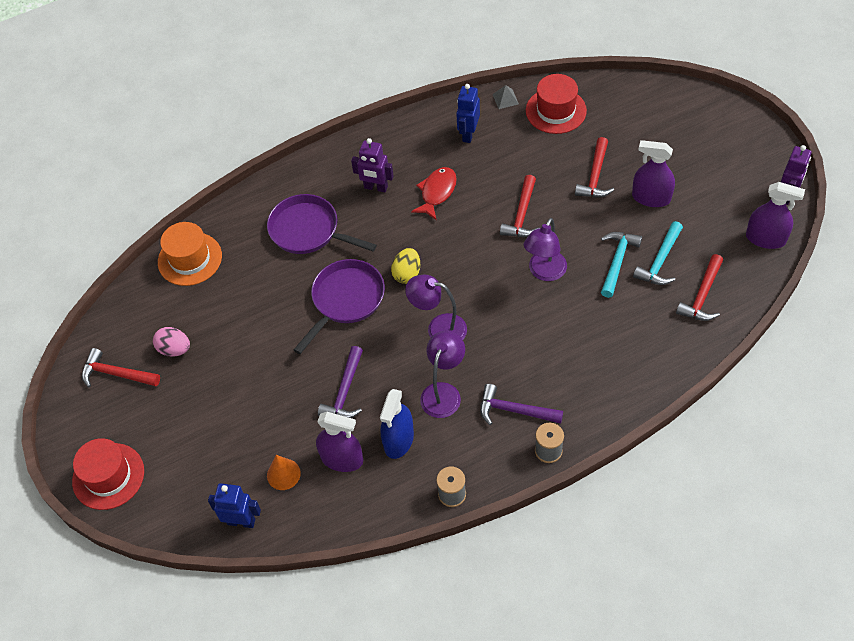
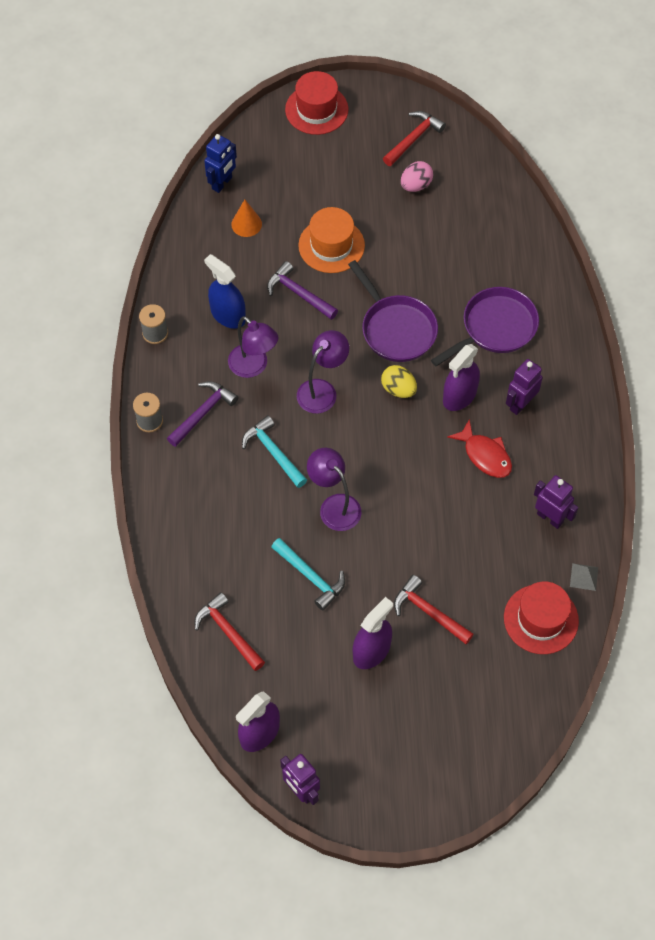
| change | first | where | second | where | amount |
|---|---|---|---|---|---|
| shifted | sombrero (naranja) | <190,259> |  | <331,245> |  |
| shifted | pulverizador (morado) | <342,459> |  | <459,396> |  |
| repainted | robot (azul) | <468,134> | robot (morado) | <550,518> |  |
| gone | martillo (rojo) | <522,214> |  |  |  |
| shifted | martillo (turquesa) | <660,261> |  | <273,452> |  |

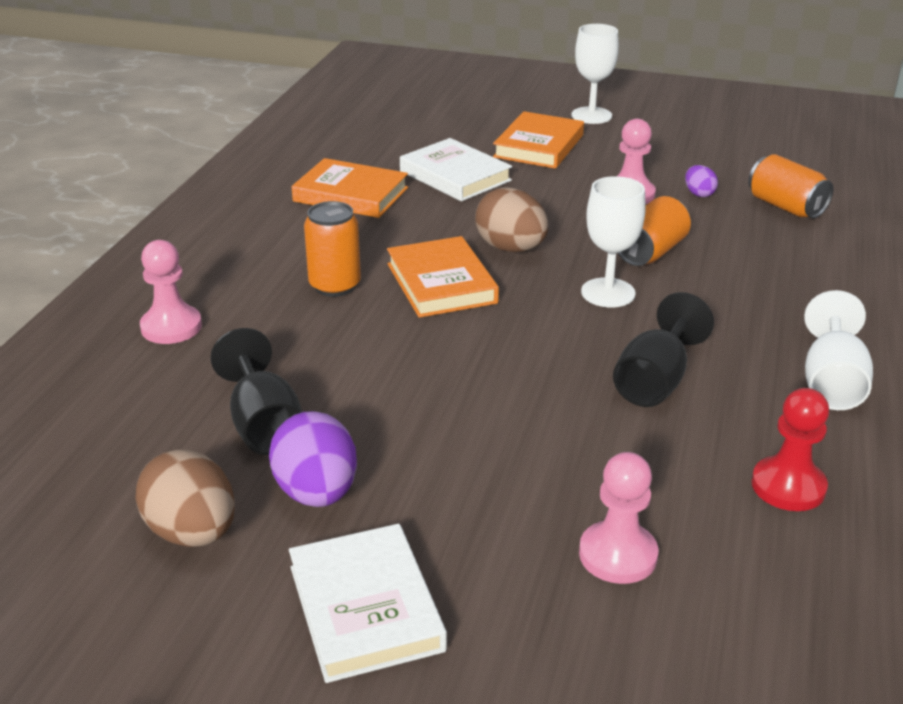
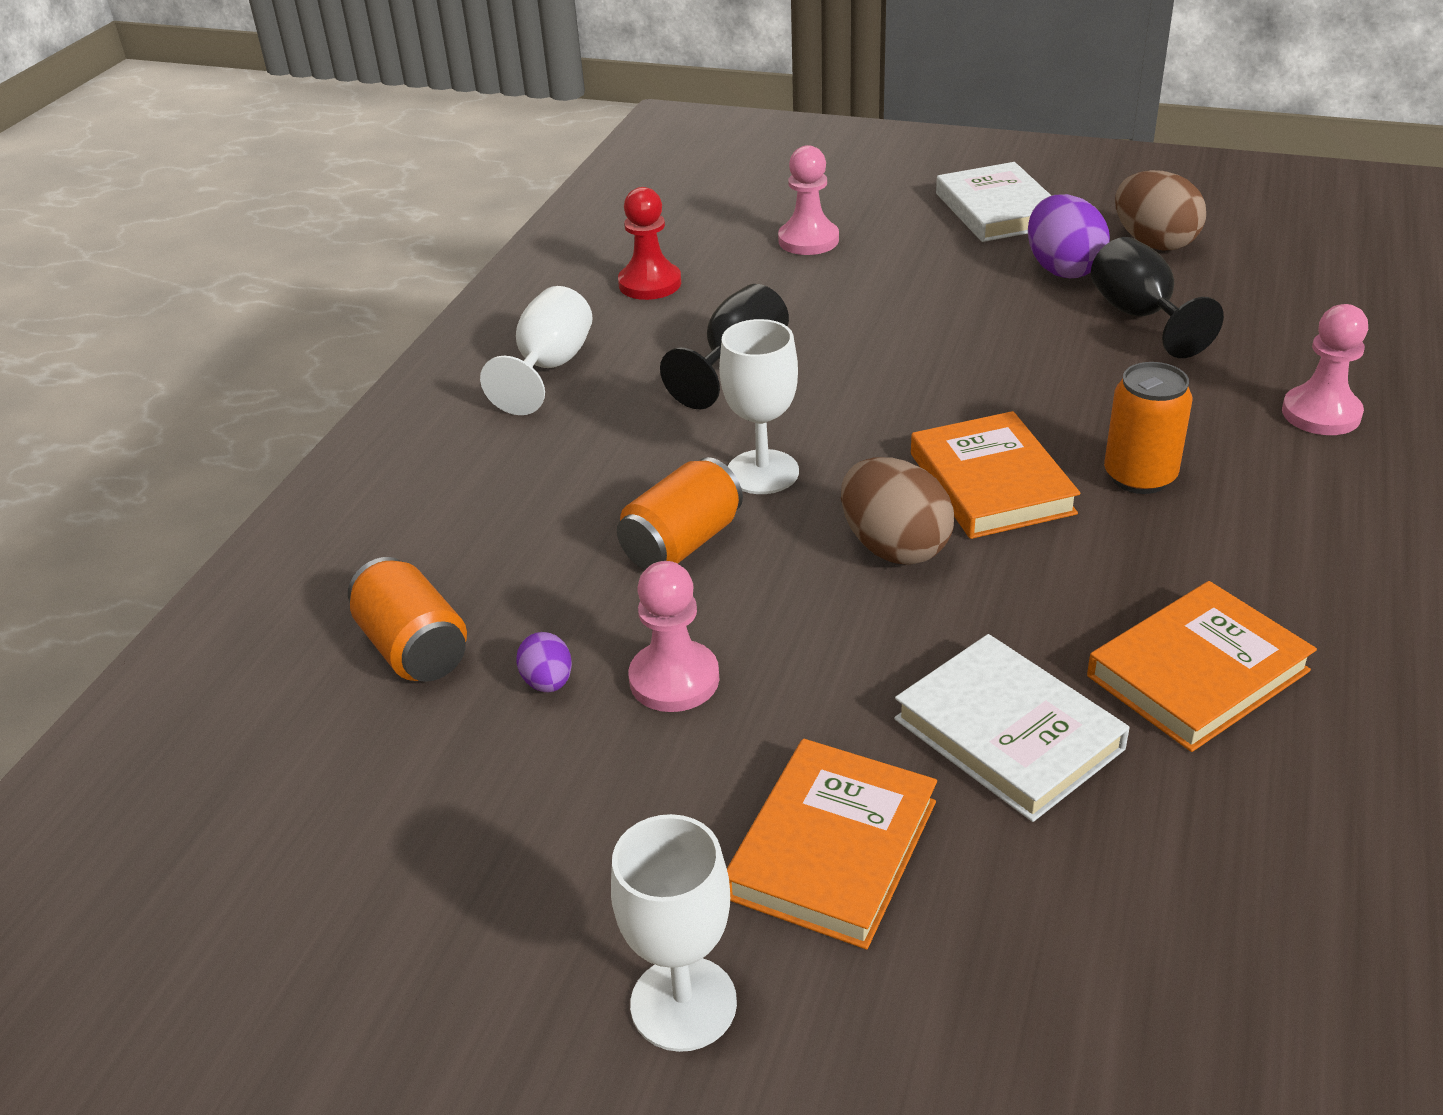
| change | first | where | second | where | amount |
|---|---|---|---|---|---|
| rotated | libro (naranja) | <350,195> |  | <1197,673> | 60 degrees counterclockwise |

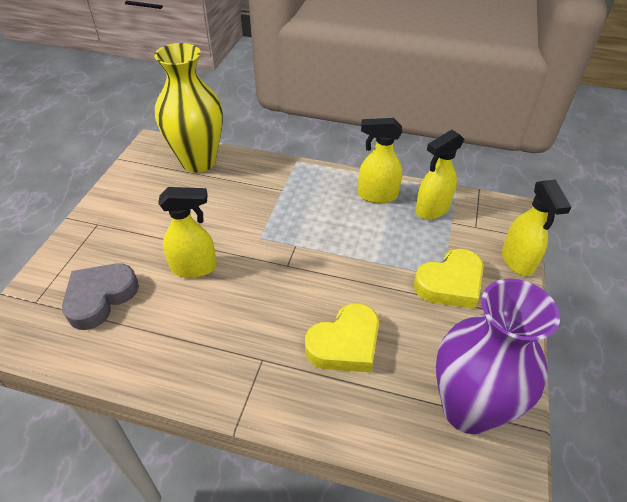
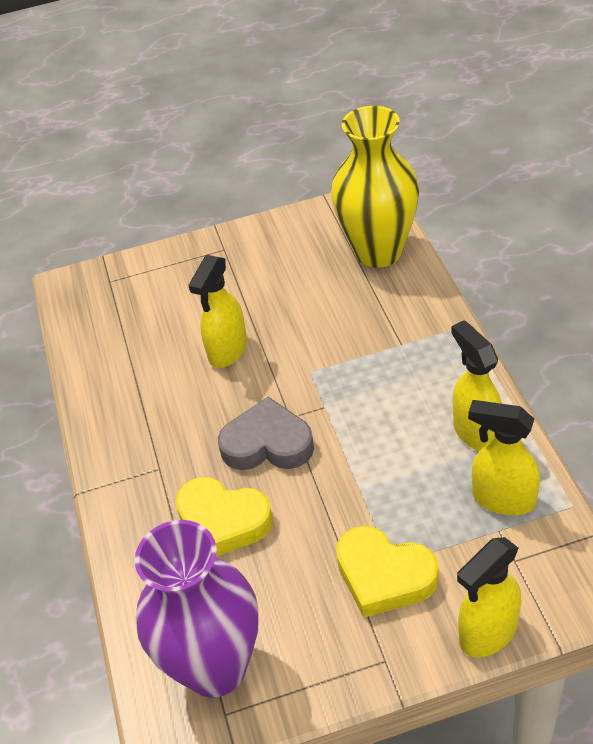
| change | first | where | second | where | amount |
|---|---|---|---|---|---|
| shifted | corazón (gris) | <100,298> |  | <267,444> |  |
| rotated | pulverizador (amarillo) | <194,267> |  | <227,351> | 60 degrees clockwise |

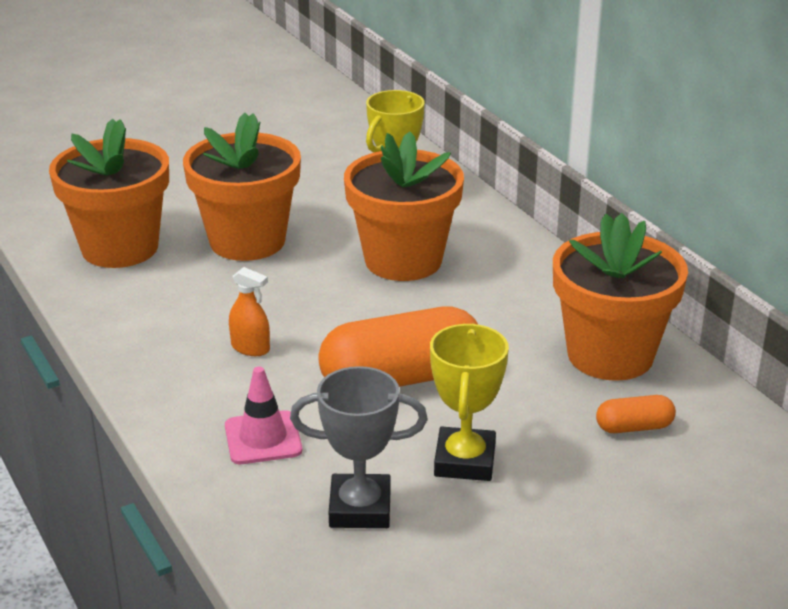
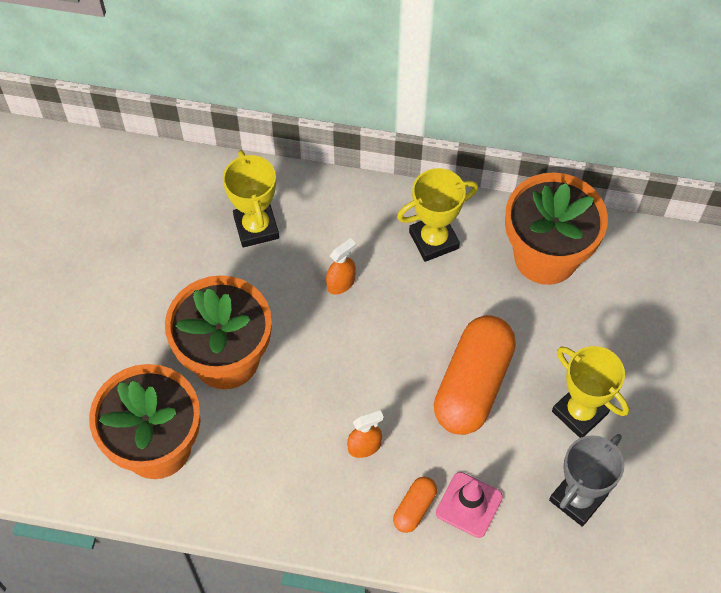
| change | first | where | second | where | amount |
|---|---|---|---|---|---|
| swapped | maceta (naranja) | <403,260> | pulverizador (naranja) | <341,283> |  |
| shifted | cápsula (naranja) | <634,427> |  | <414,508> |  |
| new |  |  | trofeo (amarillo) | <434,240> |  |

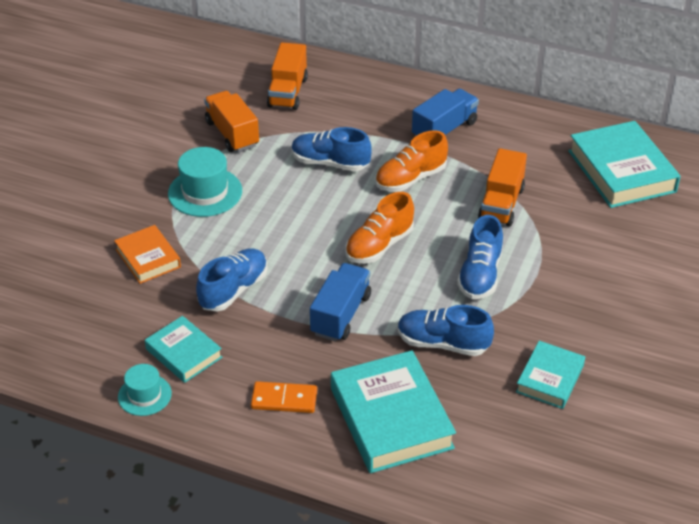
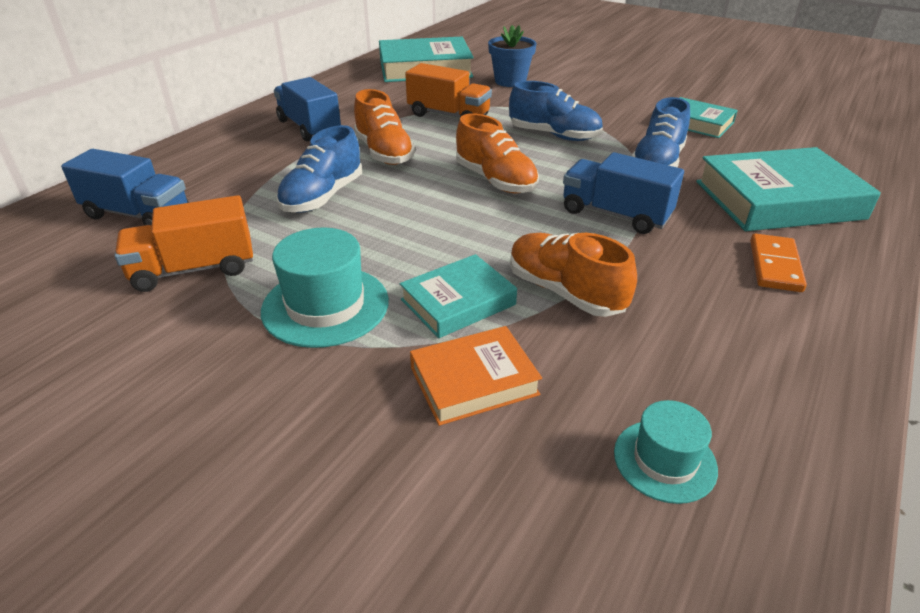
| change | first | where | second | where | amount |
|---|---|---|---|---|---|
| shifted | sombrero (turquesa) | <144,395> |  | <664,460> |  |
| shifted | libro (turquesa) | <184,353> |  | <458,302> |  |
| repainted | zapato (azul) | <234,290> | zapato (naranja) | <565,292> |  |
| repainted | camión (naranja) | <288,92> | camión (azul) | <137,214> |  |
| new |  |  | maceta (azul) | <510,81> |  |

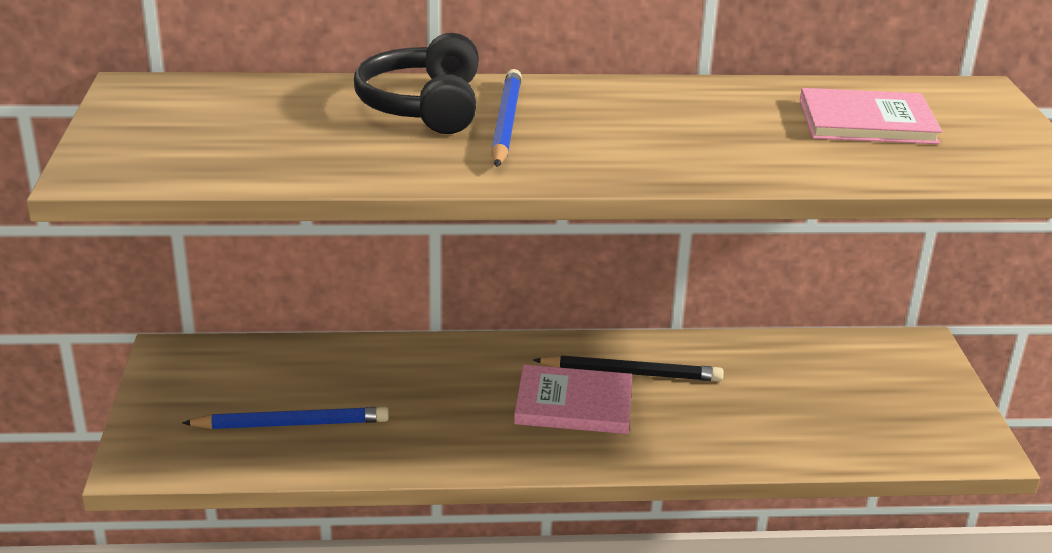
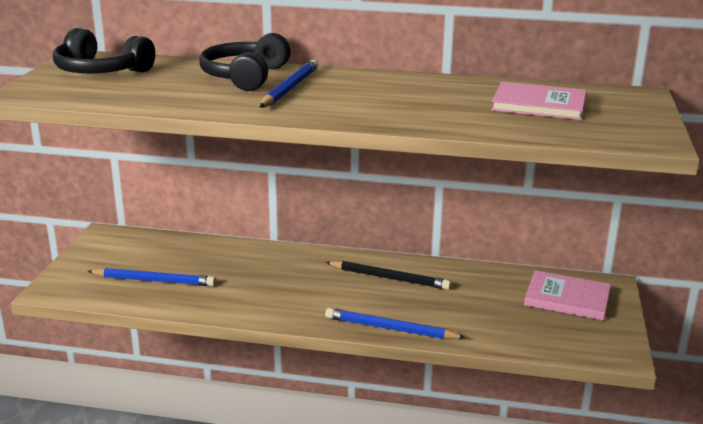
| change | first | where | second | where | amount |
|---|---|---|---|---|---|
| shifted | libro (rosa) | <574,404> |  | <567,298> |  |
| new |  |  | auriculares (negro) | <101,71> |  |
| new |  |  | lápiz (azul) | <390,329> |  |

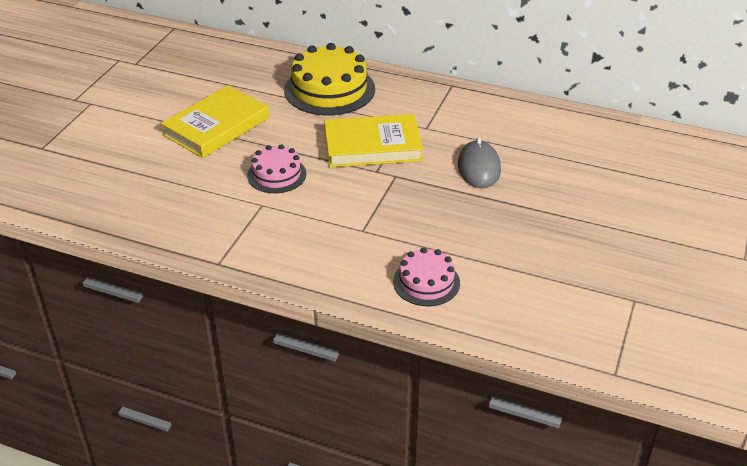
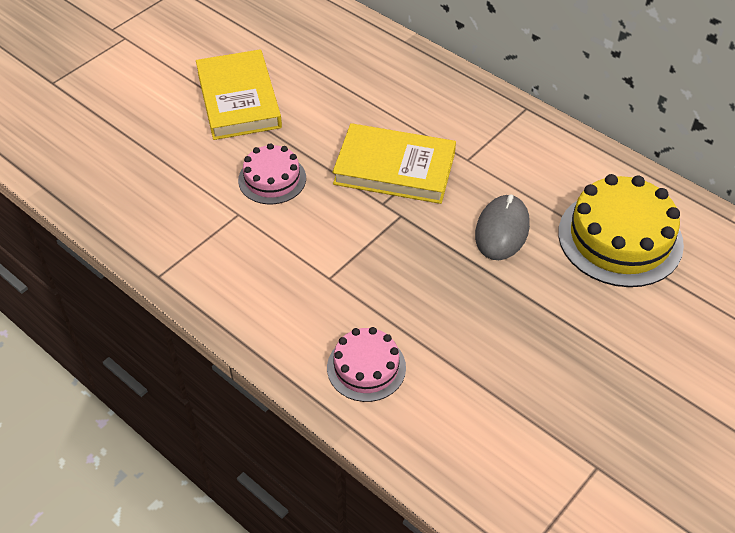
| change | first | where | second | where | amount |
|---|---|---|---|---|---|
| rotated | libro (amarillo) | <216,126> |  | <238,99> | 75 degrees counterclockwise |
| shifted | tarta (amarillo) | <329,89> |  | <620,238> |  |

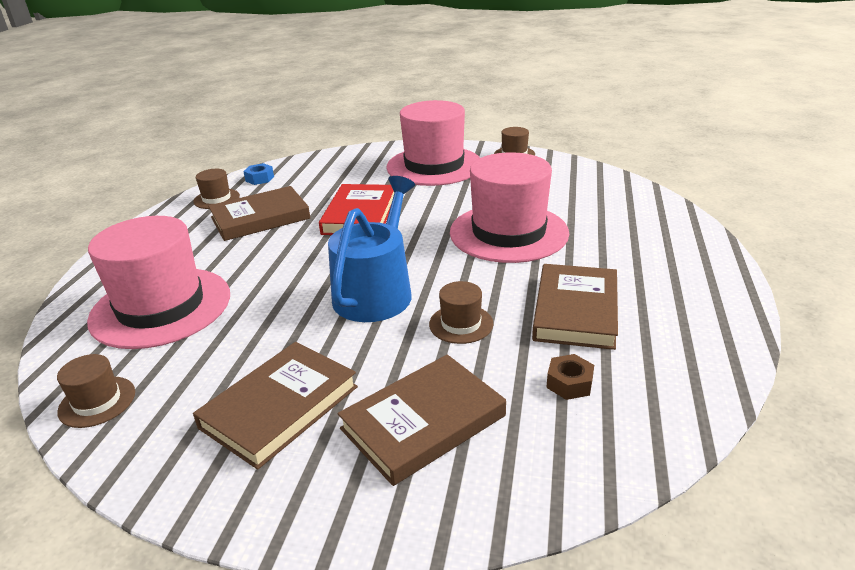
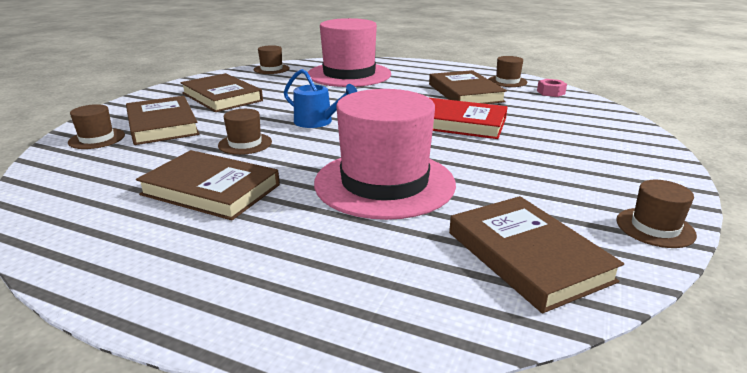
| change | first | where | second | where | amount |
|---|---|---|---|---|---|
| repainted | tuerca (azul) | <259,179> | tuerca (rosa) | <550,92> |  |
| scaled | regadera (azul) | <376,292> |  | <317,122> | x0.60 |
| gone | sombrero (rosa) | <434,166> |  |  |  |
| gone | tuerca (marrón) | <569,383> |  |  |  |
| new |  |  | sombrero (marrón) | <97,139> |  |
| new |  |  | libro (marrón) | <527,256> |  |

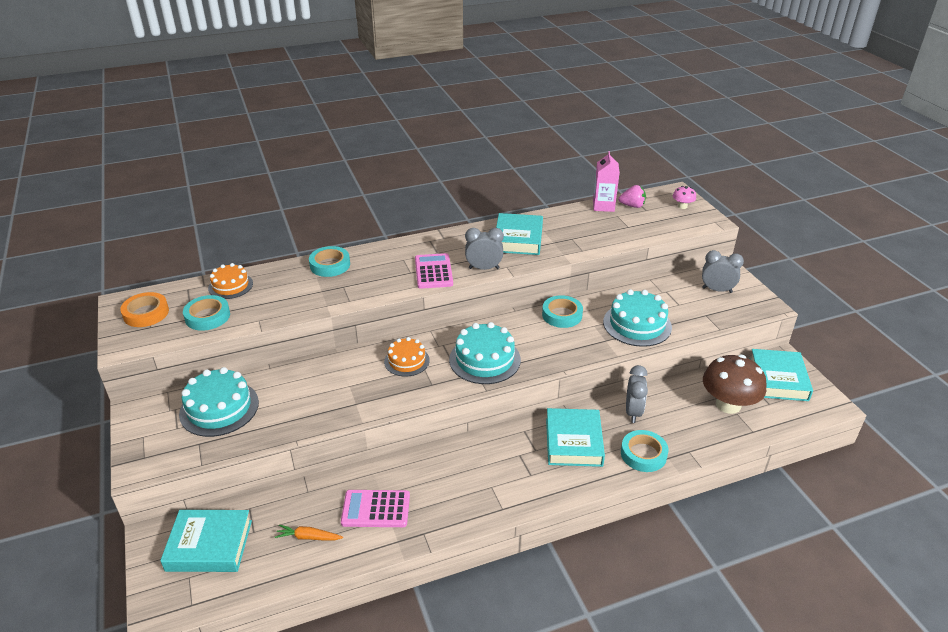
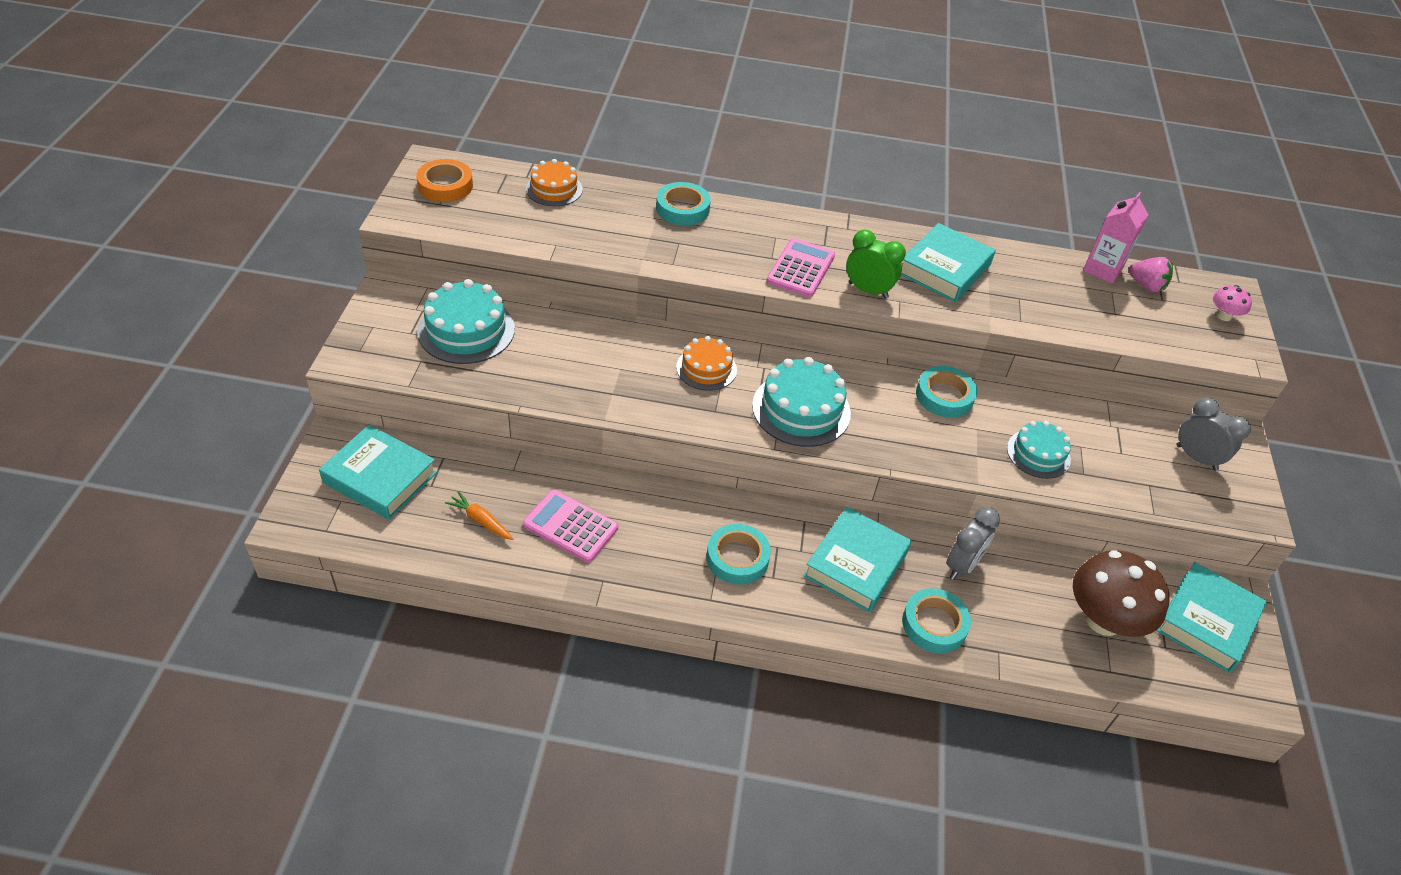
| change | first | where | second | where | amount |
|---|---|---|---|---|---|
| shifted | cinta adhesiva (turquesa) | <207,316> |  | <737,558> |  |
| repainted | despertador (gris) | <484,268> | despertador (verde) | <868,290> |  |
| scaled | tarta (turquesa) | <637,324> |  | <1038,454> | x0.63 |

